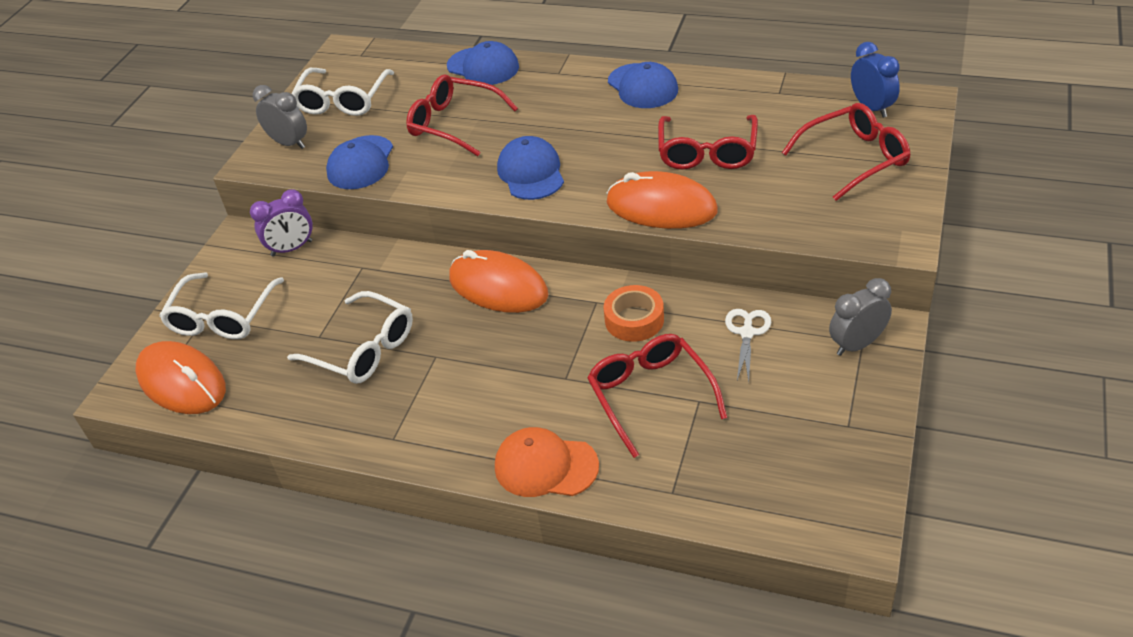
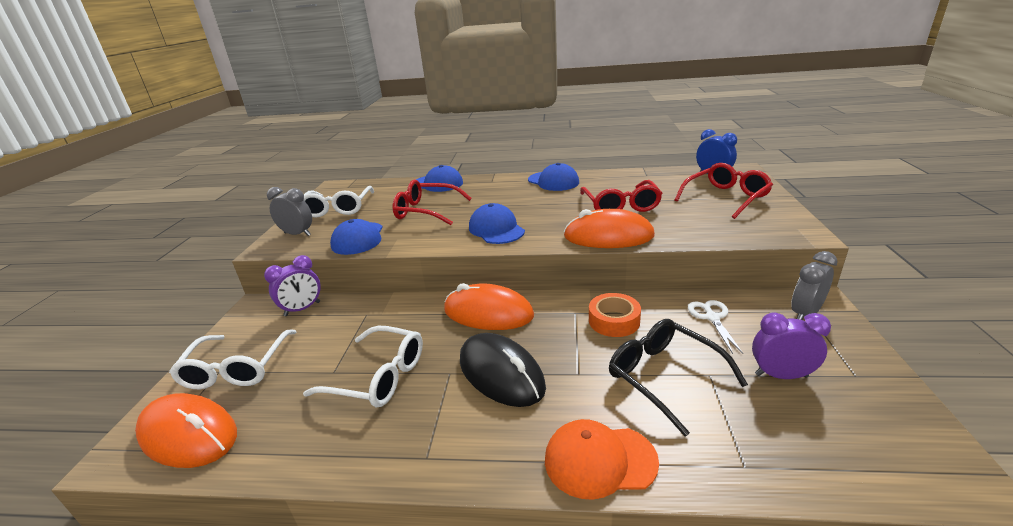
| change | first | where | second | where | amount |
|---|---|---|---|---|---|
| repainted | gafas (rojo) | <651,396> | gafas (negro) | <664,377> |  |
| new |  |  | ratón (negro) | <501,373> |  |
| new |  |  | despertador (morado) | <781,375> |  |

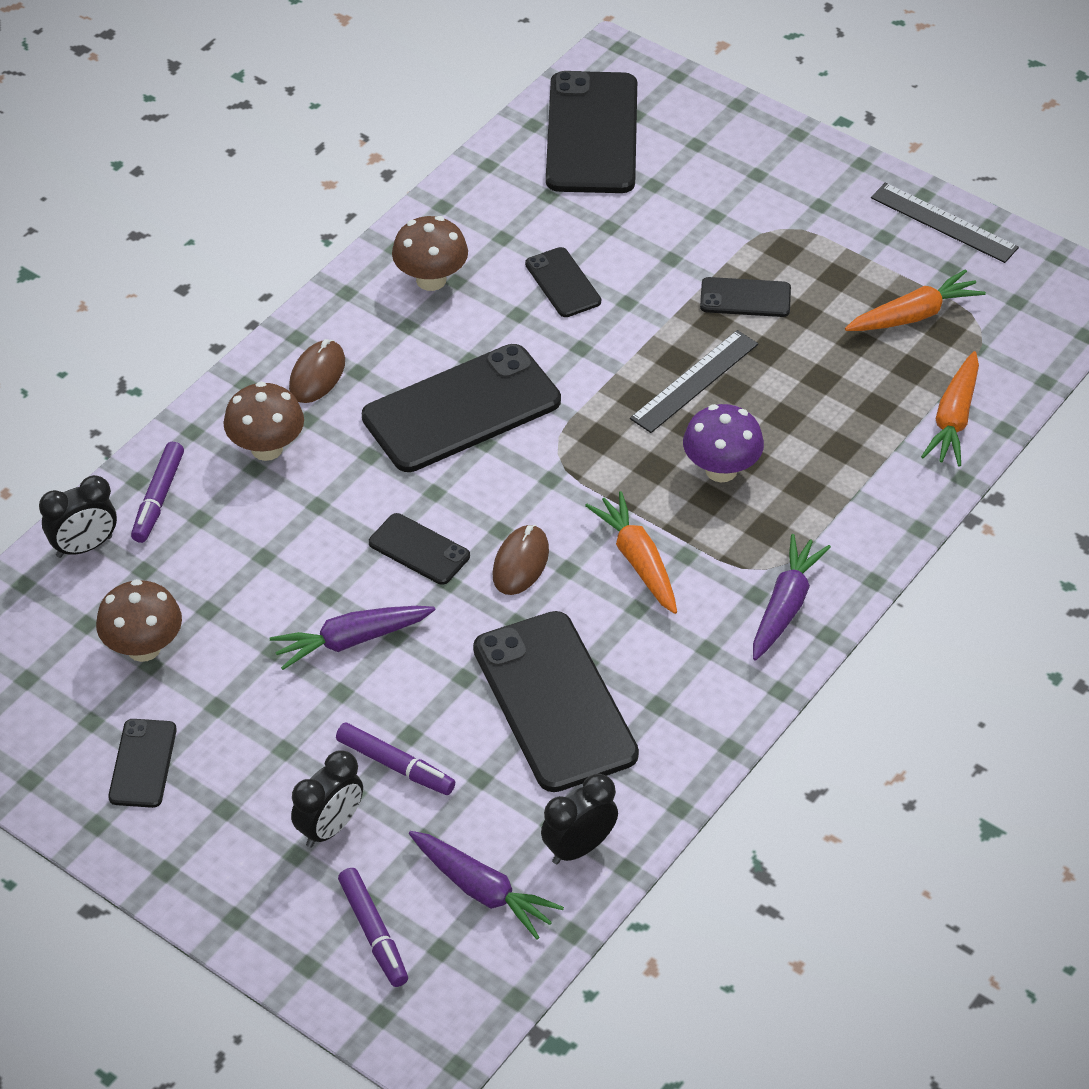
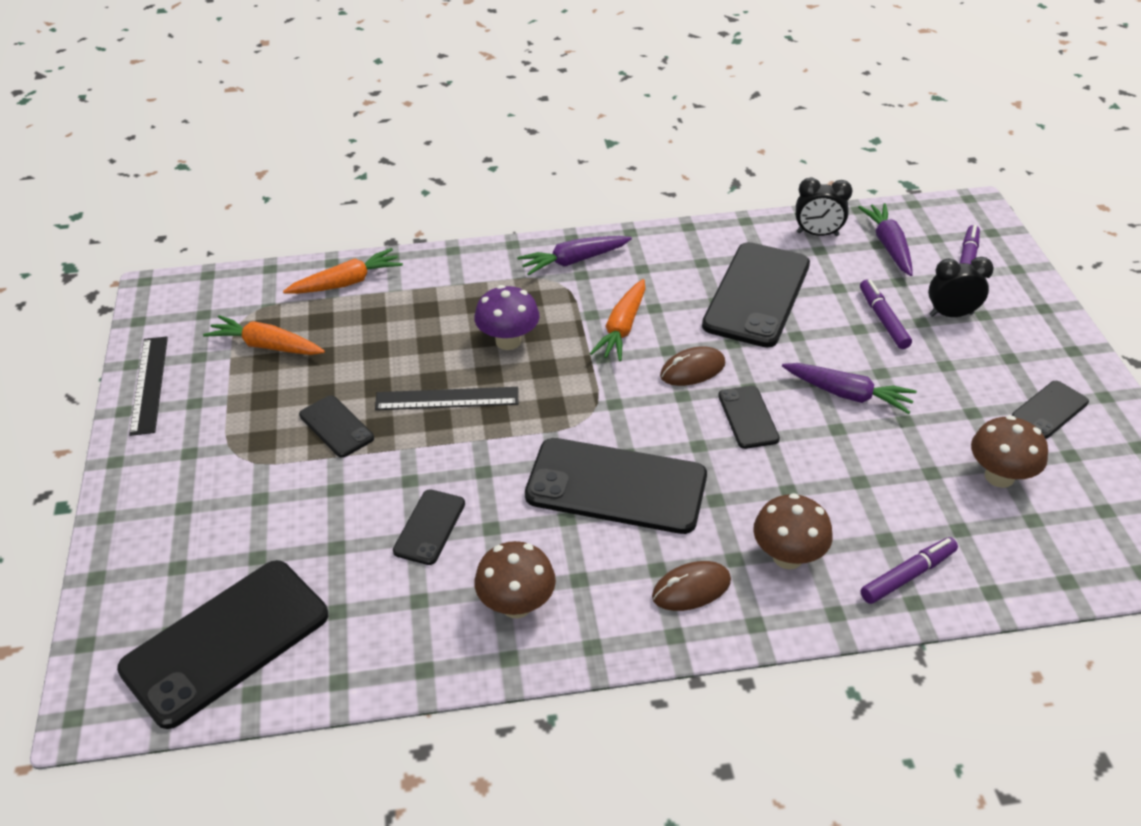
| change | first | where | second | where | amount |
|---|---|---|---|---|---|
| gone | despertador (negro) | <84,547> |  |  |  |

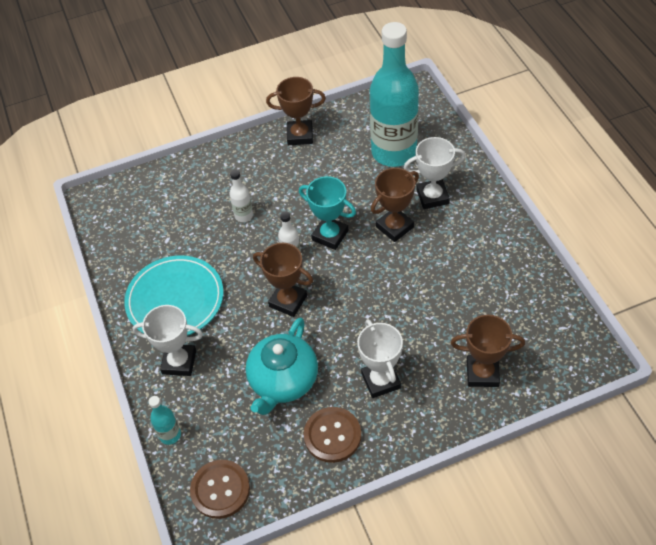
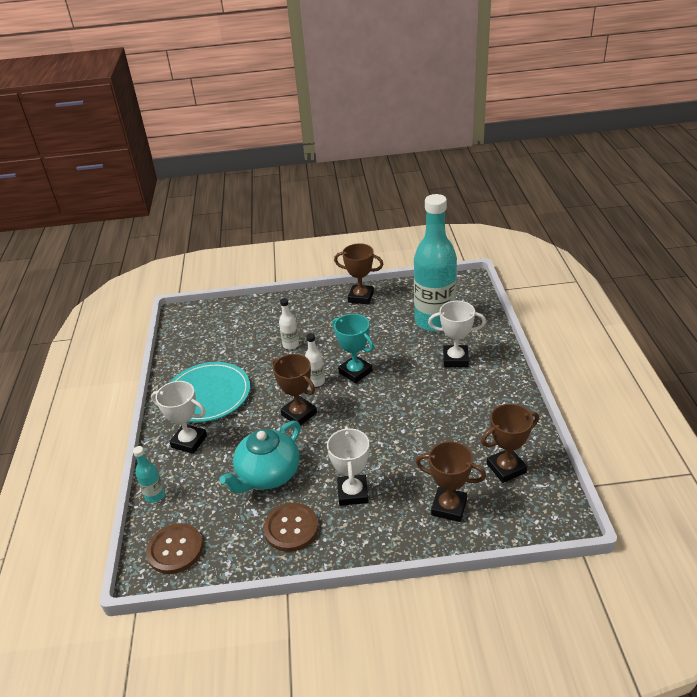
| change | first | where | second | where | amount |
|---|---|---|---|---|---|
| shifted | trofeo (marrón) | <394,227> |  | <506,468> |  |

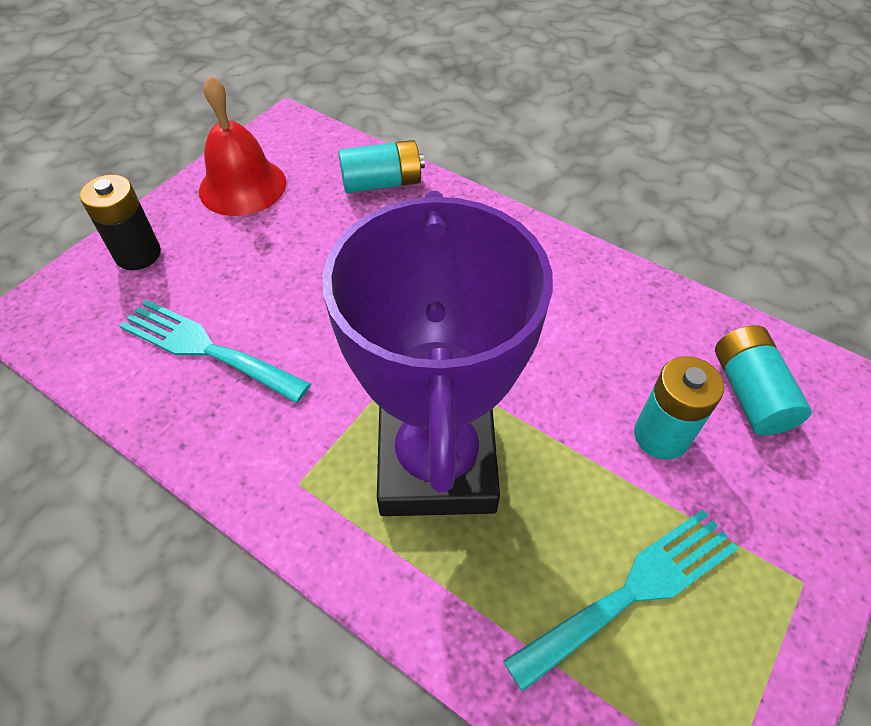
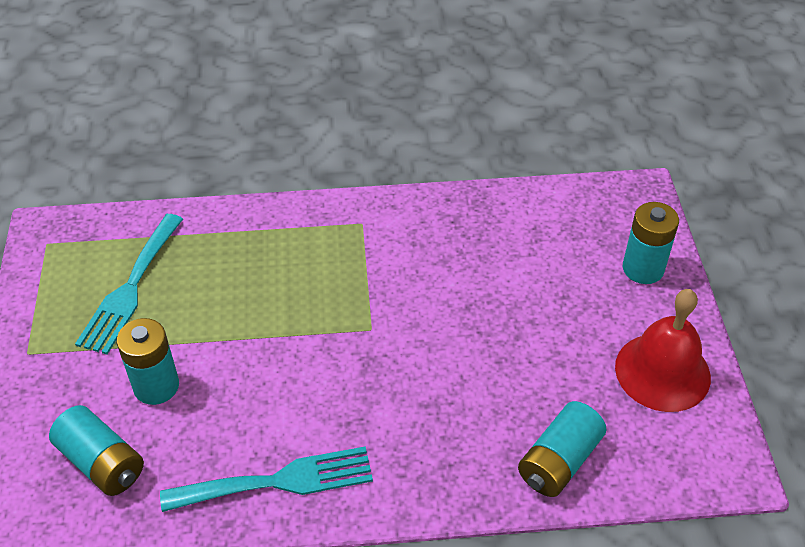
| change | first | where | second | where | amount |
|---|---|---|---|---|---|
| repainted | pila (negro) | <138,254> | pila (turquesa) | <643,268> |  |
| shifted | tenedor (turquesa) | <205,348> |  | <278,481> |  |
| gone | trofeo (morado) | <436,463> |  |  |  |

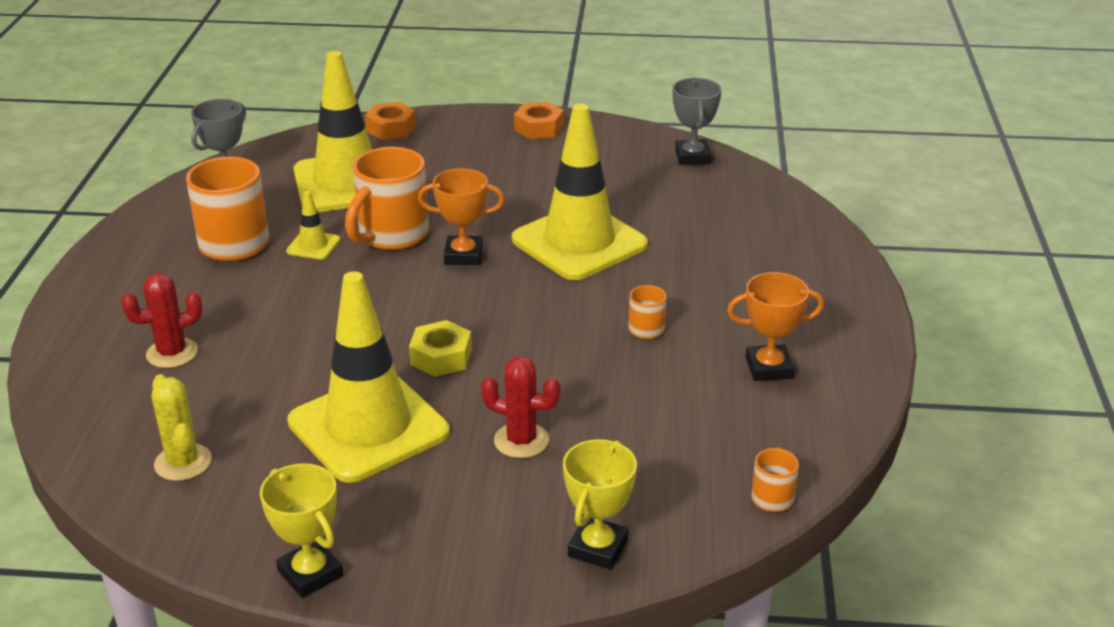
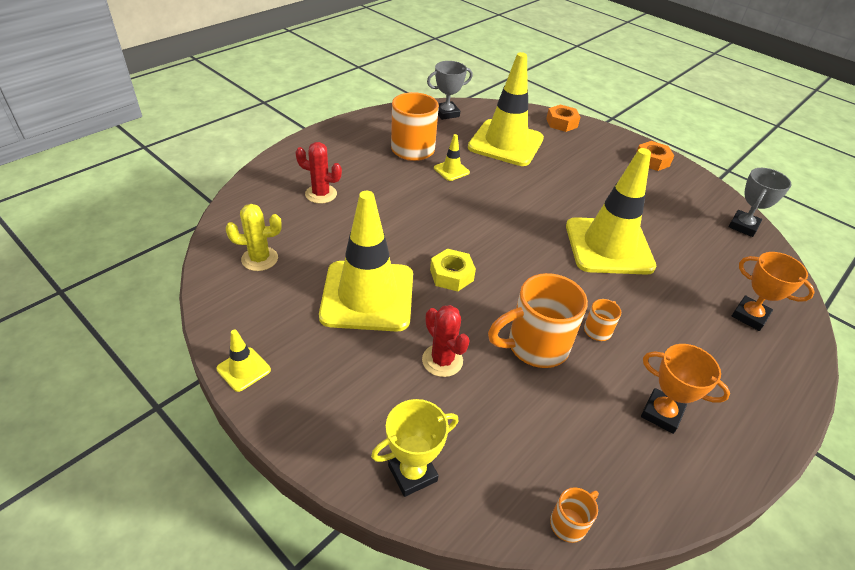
| change | first | where | second | where | amount |
|---|---|---|---|---|---|
| rotated | cactus (amarillo) | <183,462> |  | <259,259> | 75 degrees clockwise |
| swapped | trofeo (amarillo) | <310,573> | cono de tráfico (amarillo) | <243,369> |  |
| shifted | taza (naranja) | <391,236> |  | <535,346> |  |
| shifted | trofeo (naranja) | <463,255> |  | <749,316> |  |

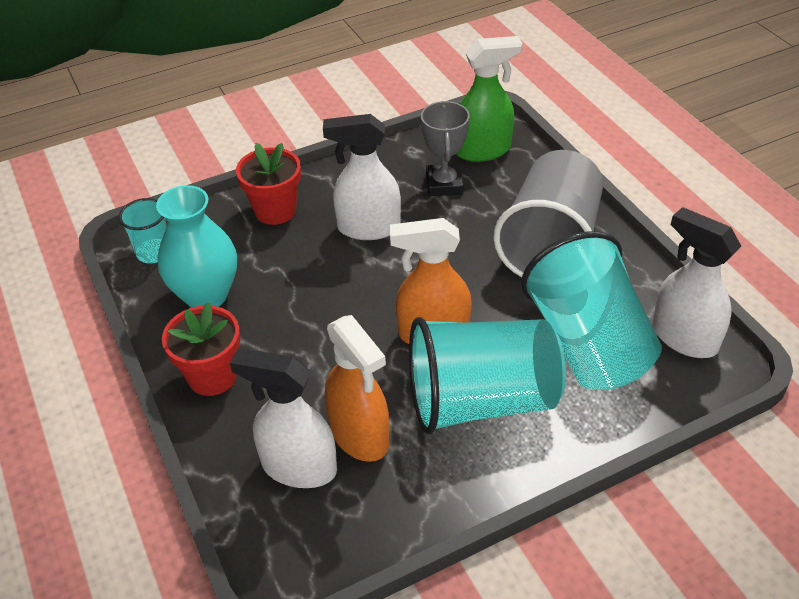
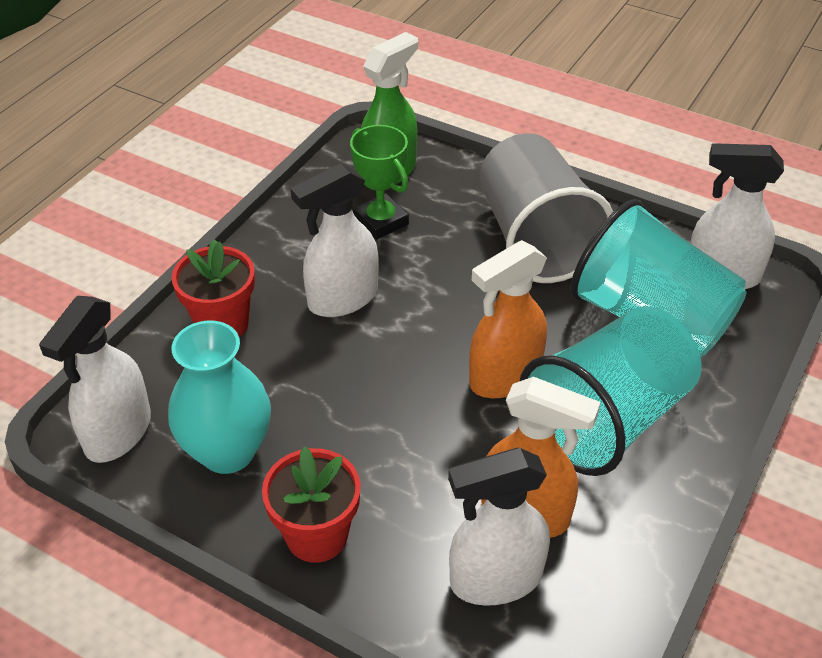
| change | first | where | second | where | amount |
|---|---|---|---|---|---|
| swapped | vaso (turquesa) | <154,252> | pulverizador (blanco) | <118,433> |  |
| repainted | trofeo (gris) | <444,184> | trofeo (verde) | <380,221> |  |

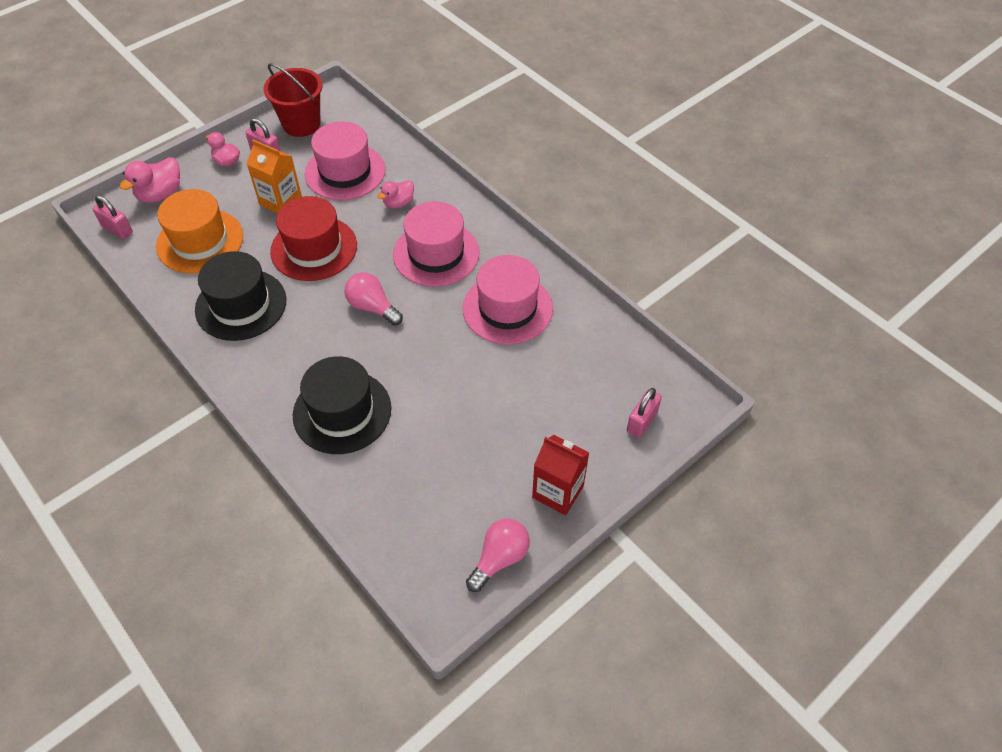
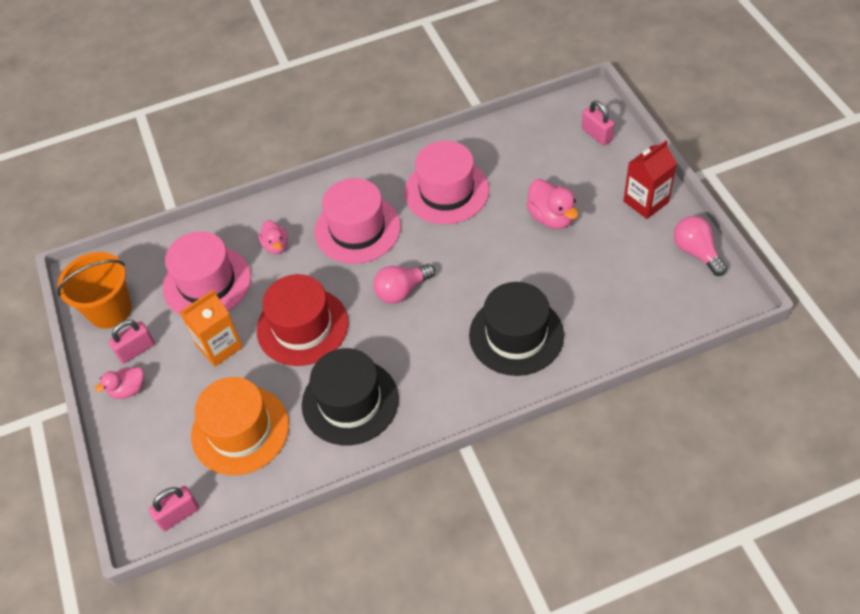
| change | first | where | second | where | amount |
|---|---|---|---|---|---|
| shifted | pato (rosa) | <160,194> |  | <551,217> |  |
| repainted | balde (rojo) | <301,124> | balde (naranja) | <110,310> |  |

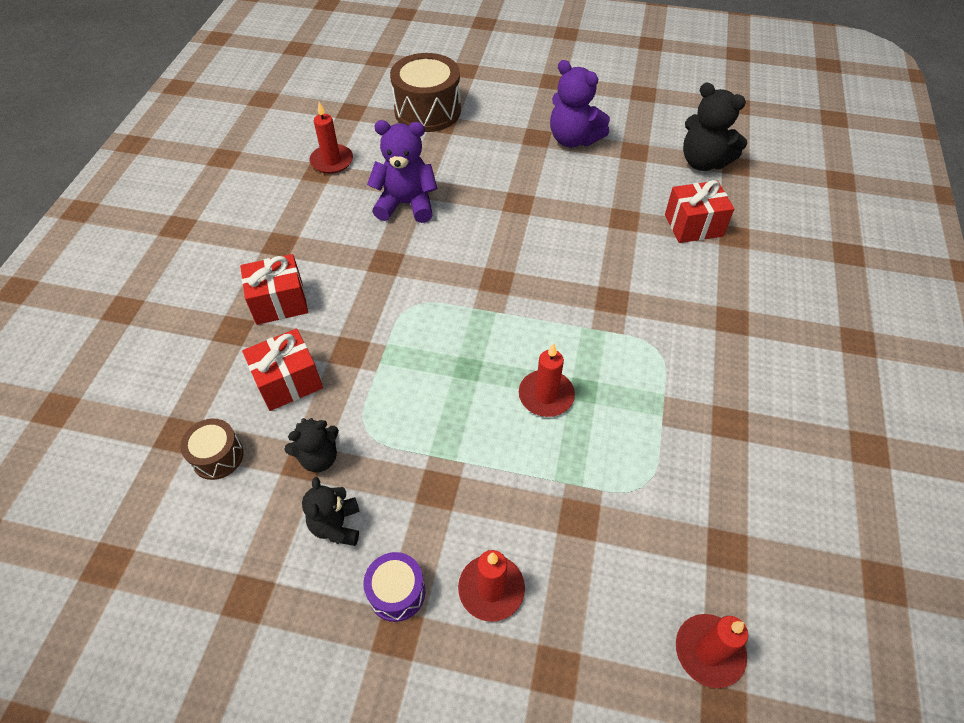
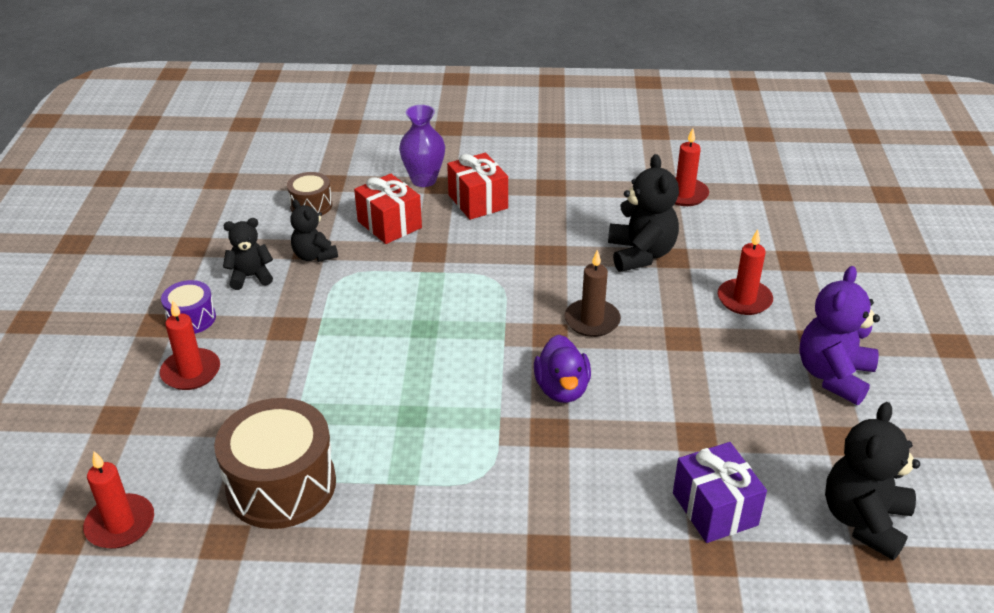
| change | first | where | second | where | amount |
|---|---|---|---|---|---|
| repainted | osito (morado) | <406,204> | osito (negro) | <641,254> |  |
| shifted | tambor (marrón) | <427,111> |  | <281,485> |  |
| shifted | vela (rojo) | <546,395> |  | <744,299> |  |
| repainted | regalo (rojo) | <693,225> | regalo (morado) | <715,509> |  |
| new |  |  | florero (morado) | <424,180> |  |
| new |  |  | pato (morado) | <562,389> |  |
| new |  |  | vela (marrón) | <592,320> |  |

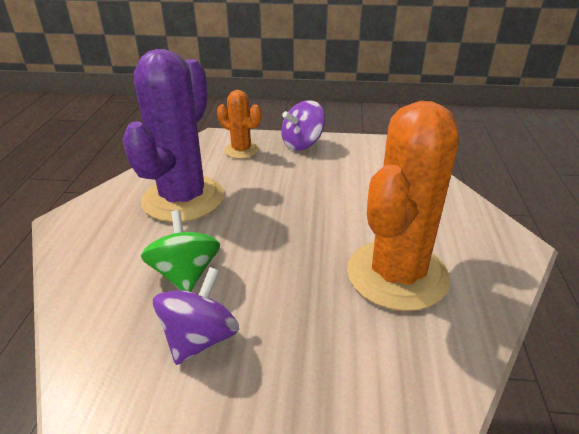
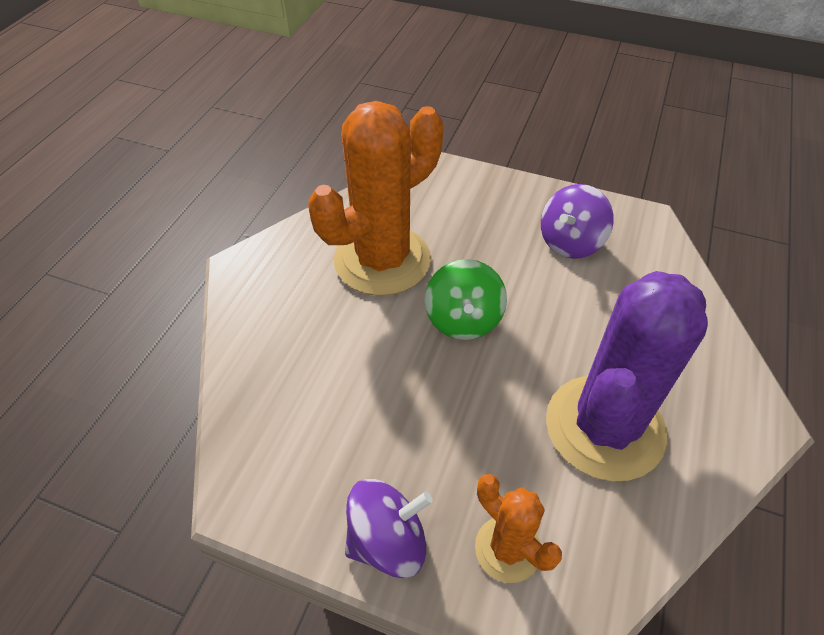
| change | first | where | second | where | amount |
|---|---|---|---|---|---|
| shifted | peonza (verde) | <185,274> |  | <463,320> |  |

